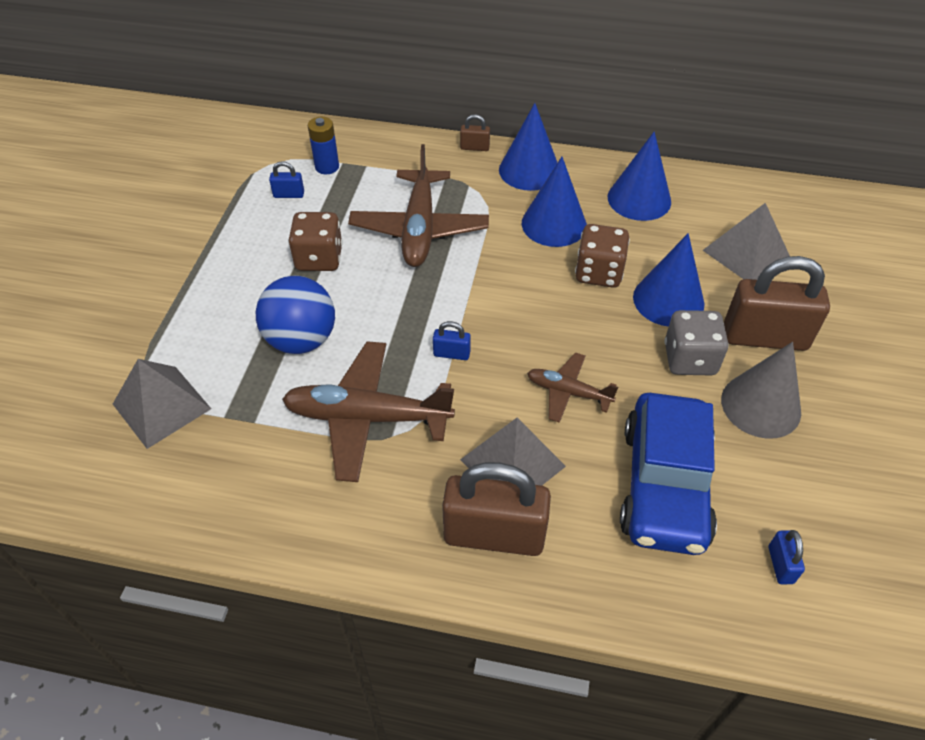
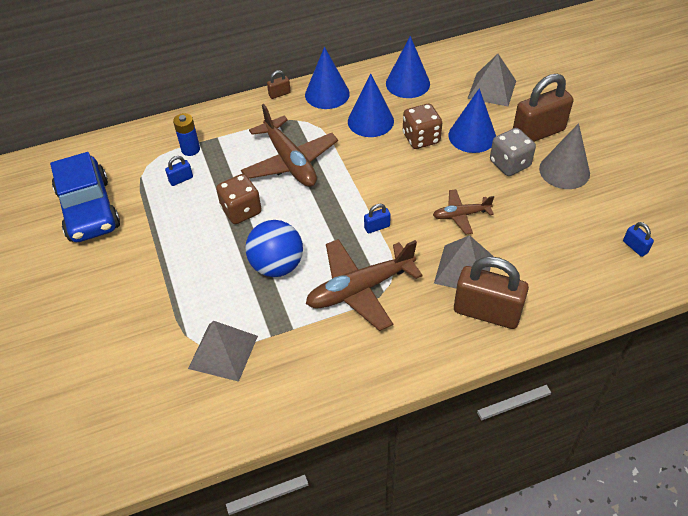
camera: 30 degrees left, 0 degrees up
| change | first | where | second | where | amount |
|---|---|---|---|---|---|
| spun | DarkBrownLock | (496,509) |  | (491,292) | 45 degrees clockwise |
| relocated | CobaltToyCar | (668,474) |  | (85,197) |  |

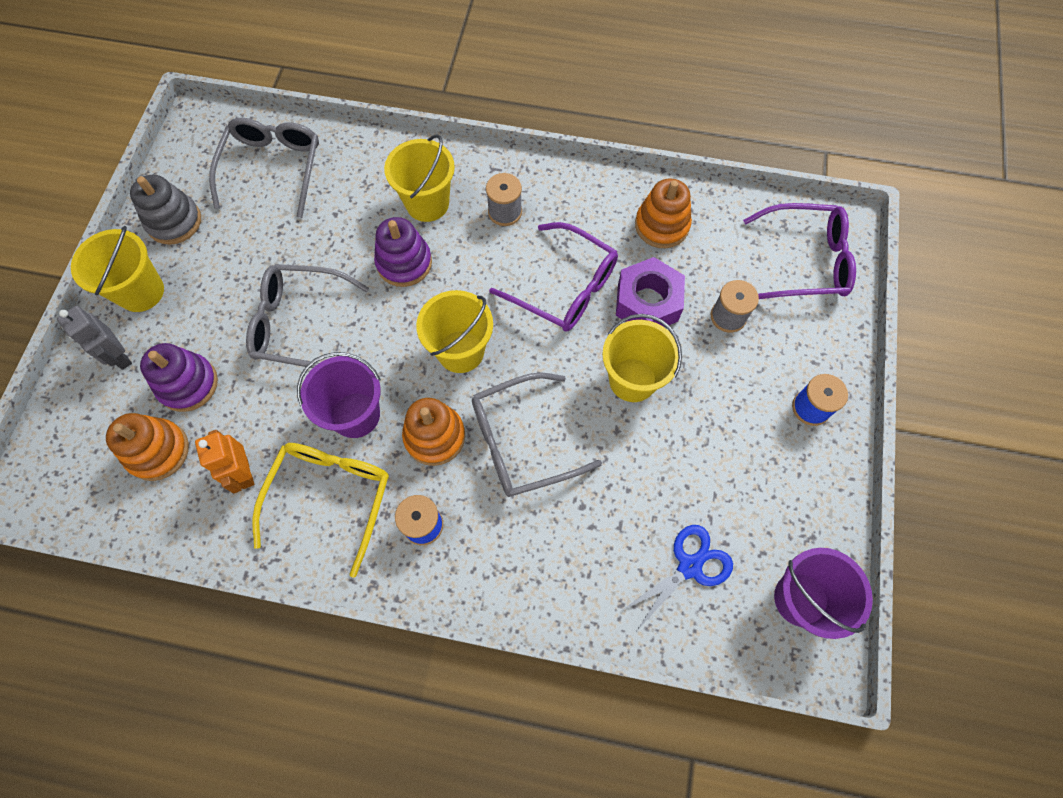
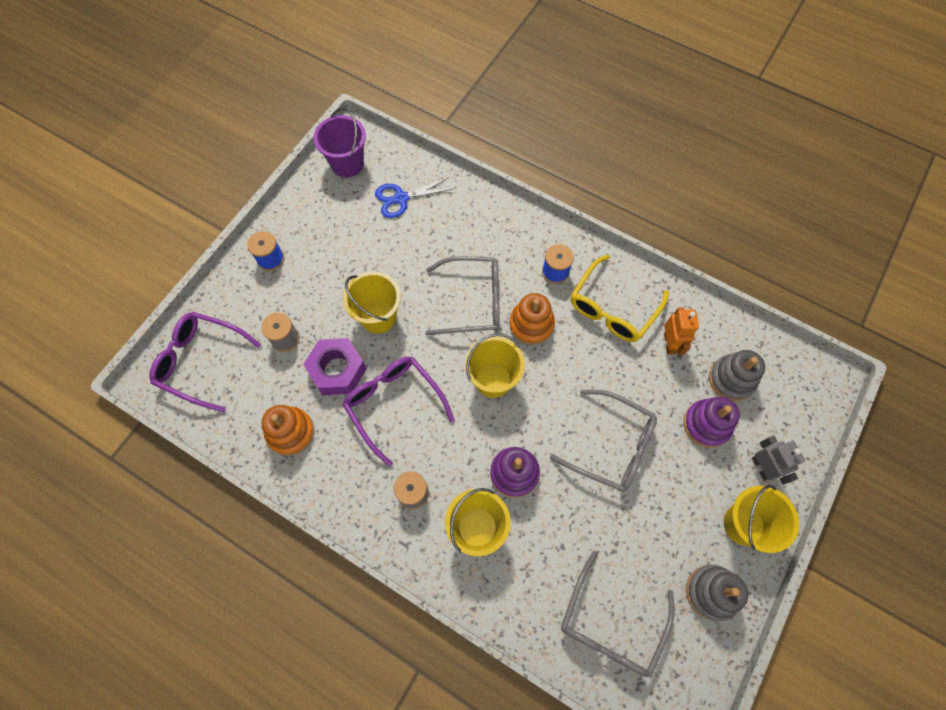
camera: 160 degrees left, 0 degrees up
| change | first | where | second | where | amount |
|---|---|---|---|---|---|
| colour | BrightOrangeStackingRings | (147,447) | AshGreyStackingRings | (737,375) |  |
| missing | RoyalPurpleBucket | (339,395) |  |  |  |

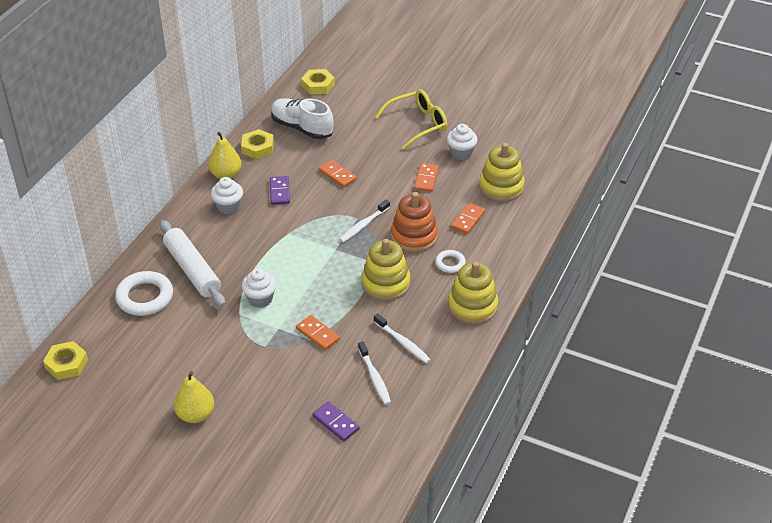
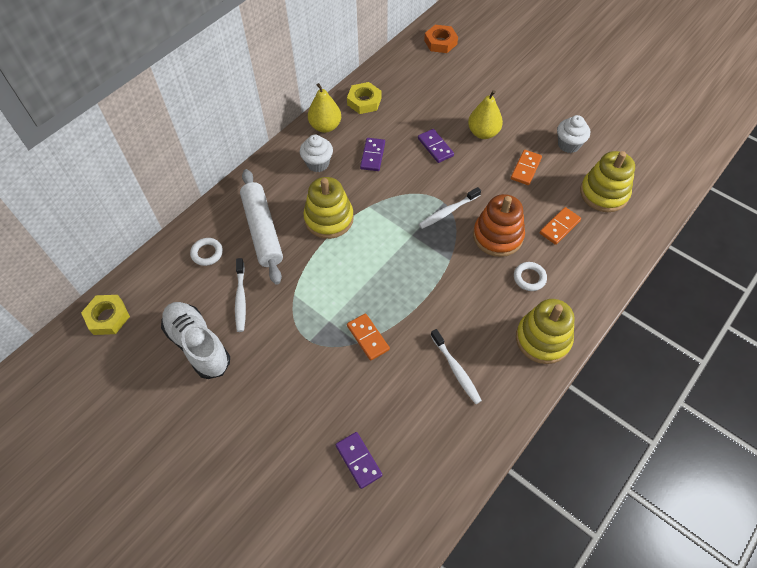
camera: 15 degrees right, 15 degrees up
| change | first | where | second | where | amount |
|---|---|---|---|---|---|
| size | PureWhiteHoop | (144,293) |  | (206,252) | x0.54 |
| relocated | BrightYellowPear | (194,397) |  | (485,114) |  |
| missing | PureWhiteCupcake | (259,288) |  |  |  |
| relocated | PureWhiteShoe | (302,118) |  | (195,340) |  |
| colour | BrightYellowHexagonNut | (318,82) | BrightOrangeHexagonNut | (441,39) |  |
| colour | BrightOrangeDominoPiece | (338,174) | RoyalPurpleDominoPiece | (436,146) |  |
| relocated | PureWhiteToothbrush | (374,373) |  | (240,295) |  |
| relocated | BrightYellowStackingRings | (385,270) |  | (328,208) |  |
| missing | BrightYellowEyeglasses | (411,119) |  |  |  |

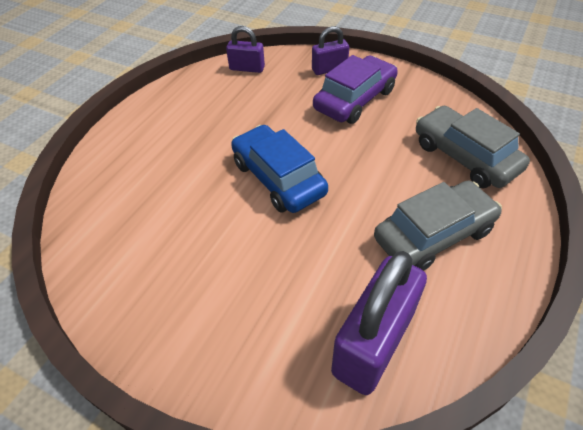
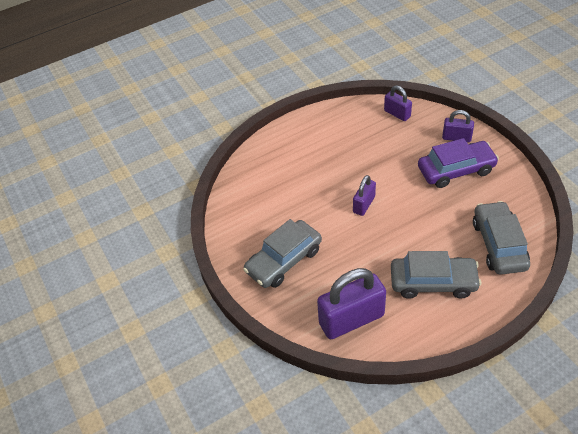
camera: 35 degrees right, 0 degrees up
| change | first | where | second | where | amount |
|---|---|---|---|---|---|
| exchanged | CobaltToyCar | (279,169) | RoyalPurpleLock | (364,195) |  |
| appeared |  |  | AshGreyToyCar | (282,253) |  |

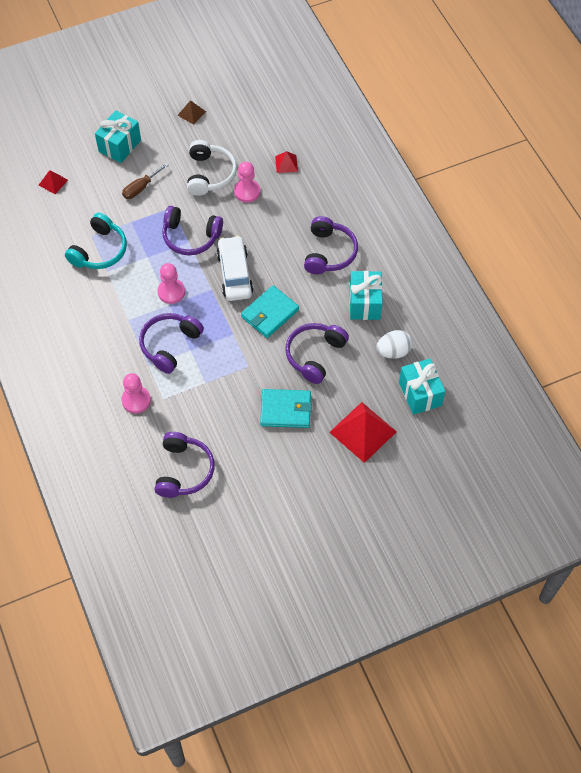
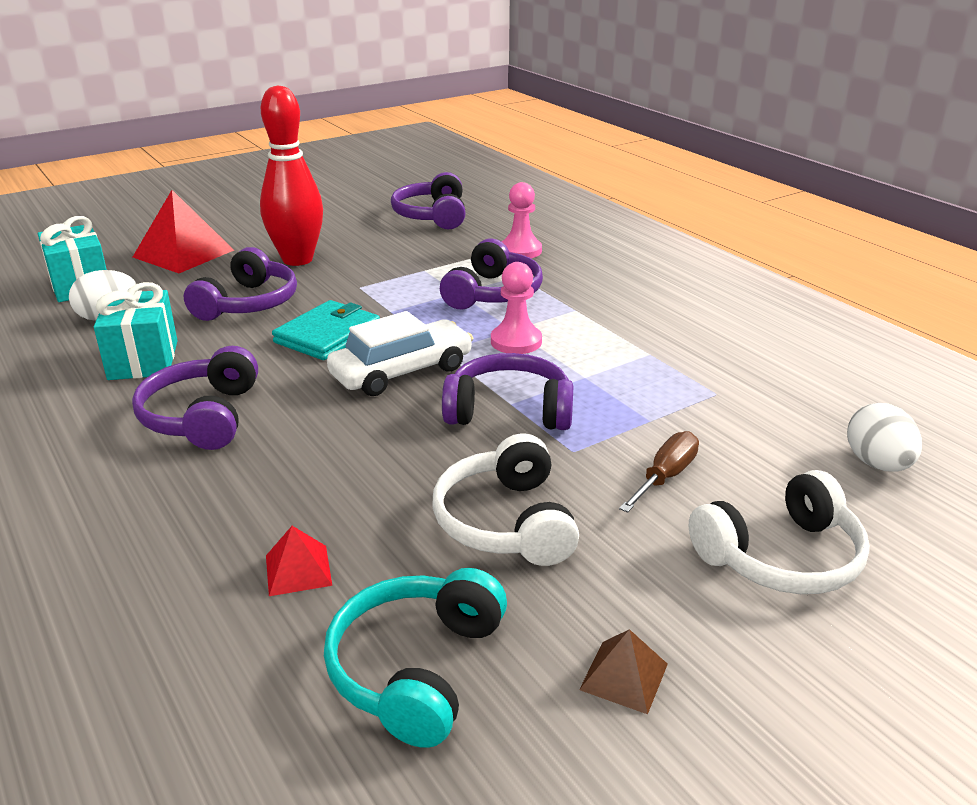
camera: 170 degrees right, 30 degrees down
| change | first | where | second | where | amount |
|---|---|---|---|---|---|
| exchanged | ScarletSolidPyramid | (53,182) | PureWhiteEggShape | (884,437) |  |
| relocated | AquaOverEarHeadphones | (96,241) |  | (415,658) |  |
| exchanged | AquaPresent | (118,136) | PureWhiteOverEarHeadphones | (779,532) |  |
| spun | PureWhiteToyCar | (235,268) |  | (400,353) | 105 degrees counterclockwise |
| missing | RosePinkPawn | (247,182) |  |  |  |
| exchanged | AquaWallet | (286,408) | ScarletSkittle | (291,175) |  |

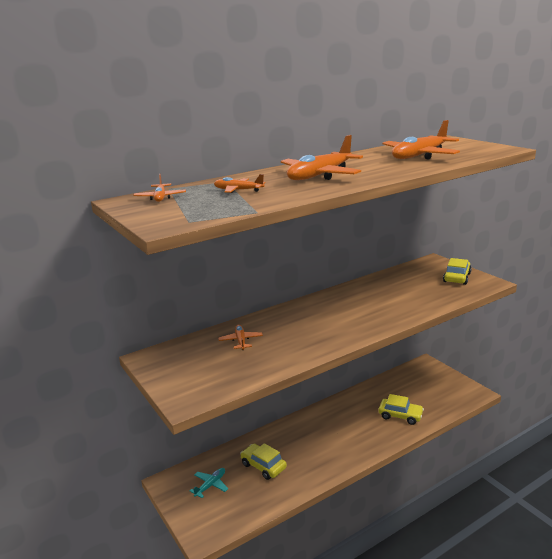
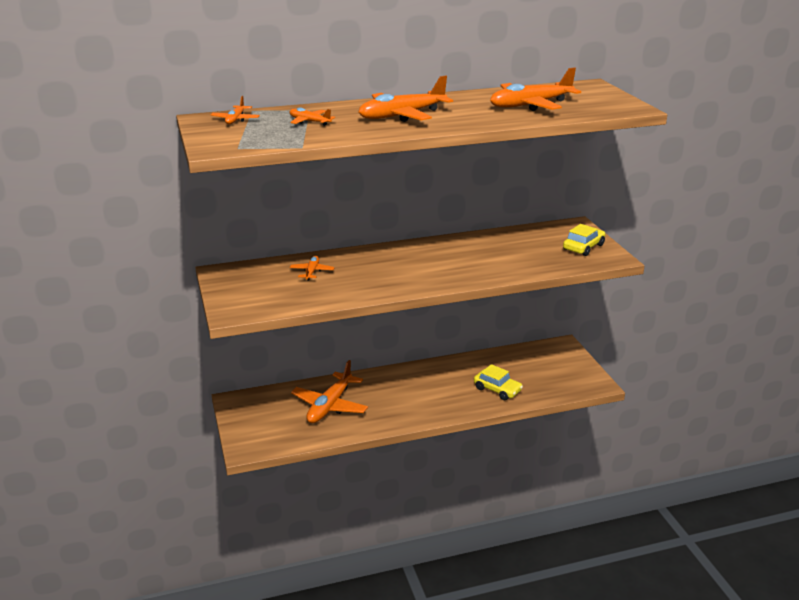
camera: 15 degrees right, 5 degrees up
| change | first | where | second | where | amount |
|---|---|---|---|---|---|
| missing | AquaAeroplane | (209,483) |  |  |  |
| exchanged | BrightYellowToyCar | (263,461) | BrightOrangeAeroplane | (329,391) |  |

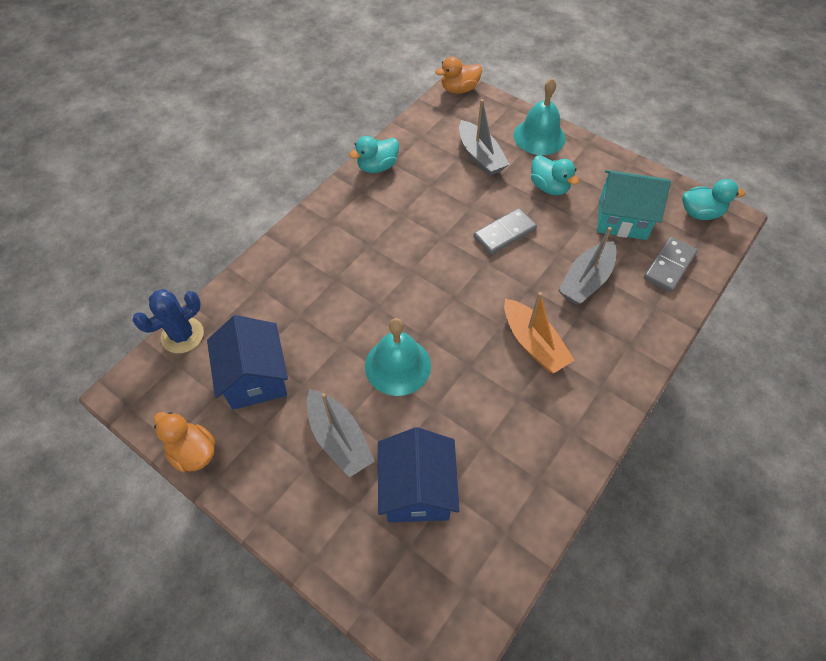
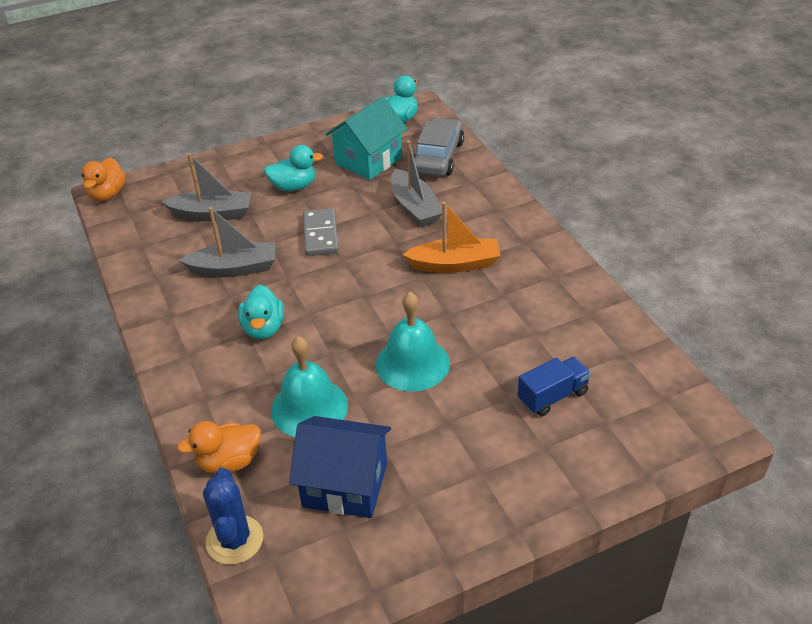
camera: 60 degrees left, 15 degrees down
| change | first | where | second | where | amount |
|---|---|---|---|---|---|
| relocated | BrightOrangeRubberDuck | (185,442) |  | (219,447) |  |
| relocated | AshGreySailboat | (341,433) |  | (227,242) |  |
| relocated | AquaRubberDuck | (374,154) |  | (261,312) |  |
| exchanged | CobaltHouse | (419,474) | CobaltLorry | (554,386) |  |
| relocated | AquaSchoolBell | (540,116) |  | (309,386) |  |
| exchanged | AshGreyDominoPiece | (670,264) | AshGreyToyCar | (439,147) |  |

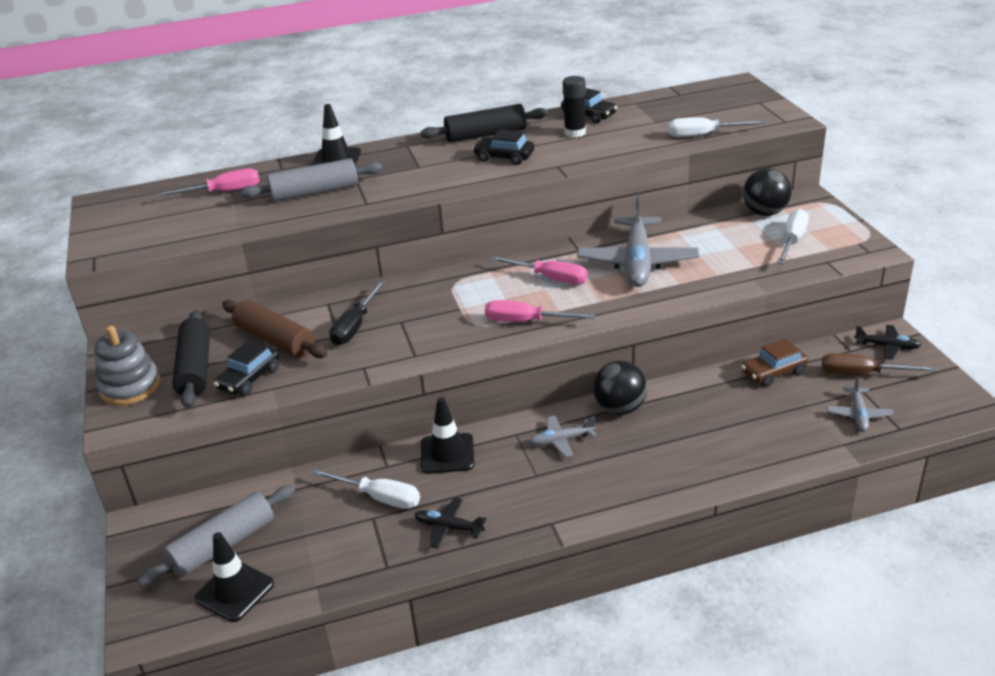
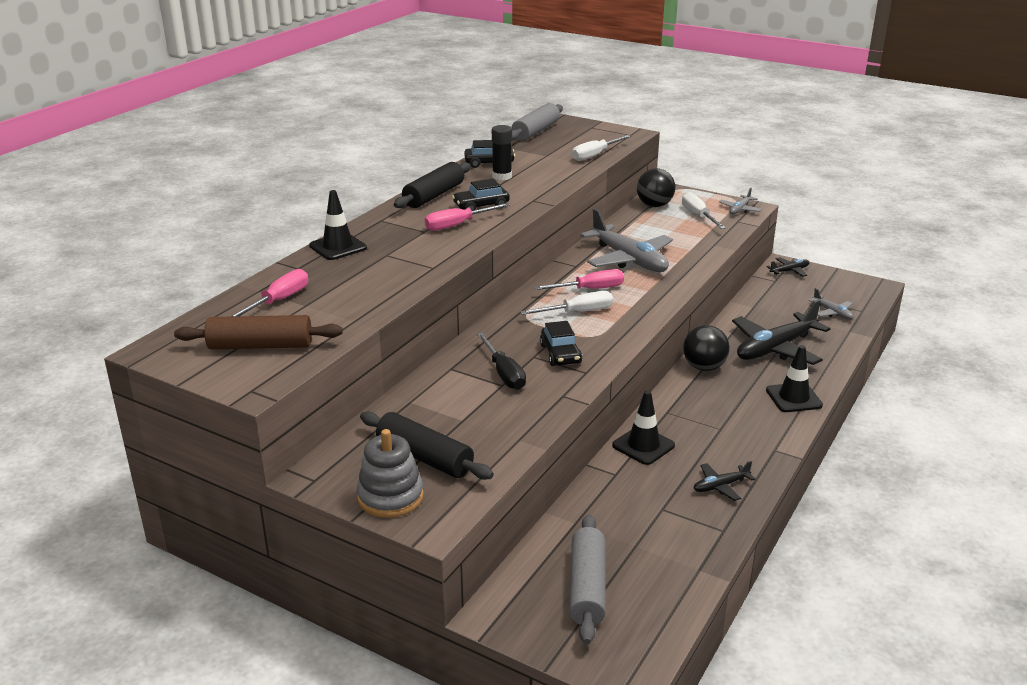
camera: 45 degrees left, 5 degrees down
| change | first | where | second | where | amount |
|---|---|---|---|---|---|
| relocated | JetBlackSafetyCone | (234,577) |  | (794,378) |  |
| relocated | JetBlackToyCar | (247,368) |  | (561,343) |  |
| relocated | DarkBrownDoughRoller | (274,329) |  | (258,332) |  |
| relocated | AshGreyDoughRoller | (312,180) |  | (537,122) |  |
| relocated | PureWhiteFlatScrewdriver | (366,488) |  | (566,303) |  |
| relocated | RosePinkFlatScrewdriver | (540,311) |  | (467,217) |  |
| relocated | AshGreyAeroplane | (563,436) |  | (740,201) |  |
| missing | DarkBrownToyCar | (774,363) |  |  |  |
| missing | DarkBrownFlatScrewdriver | (879,364) |  |  |  |
| appeared |  |  | JetBlackAeroplane | (781,332) |  |

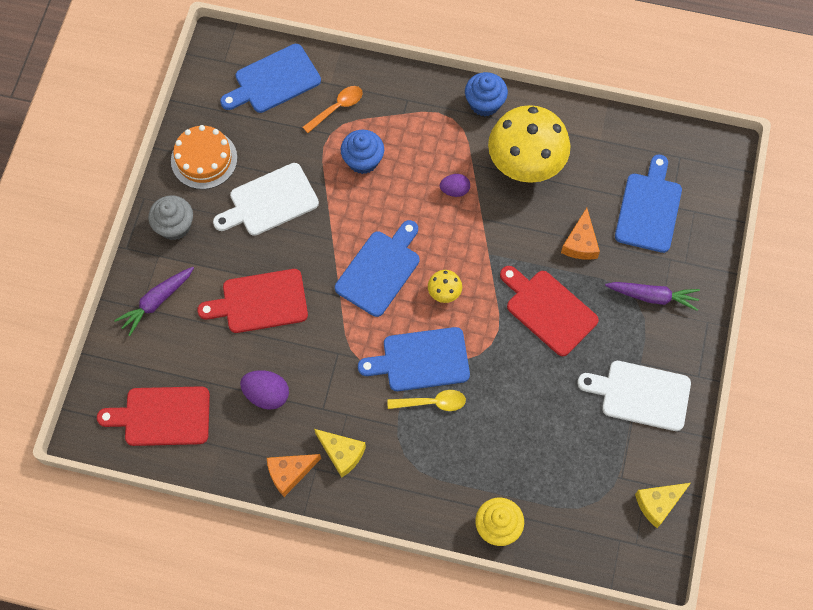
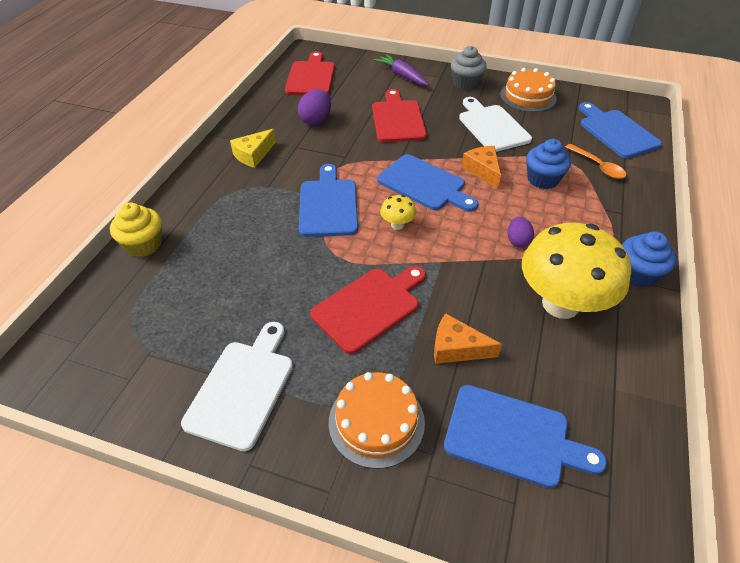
camera: 95 degrees right, 20 degrees down
| change | first | where | second | where | amount |
|---|---|---|---|---|---|
| relocated | BrightOrangeCheese | (294,475) |  | (481,167) |  |
| missing | BrightYellowTablespoon | (426,400) |  |  |  |
| exchanged | RoyalPurpleToyCarrot | (652,296) | BrightOrangeGateau | (377,420) |  |
| missing | BrightYellowCheese | (663,505) |  |  |  |

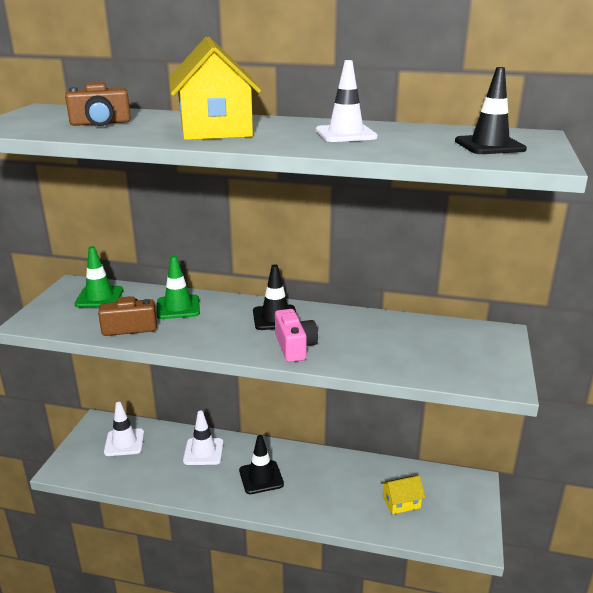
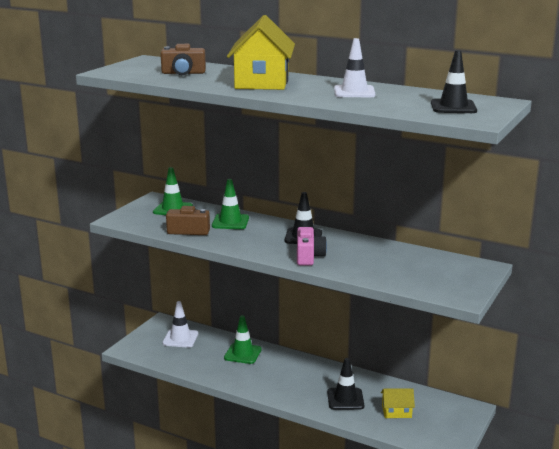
camera: 15 degrees right, 5 degrees down
| change | first | where | second | where | amount |
|---|---|---|---|---|---|
| colour | PureWhiteSafetyCone | (203,438) | LeafGreenSafetyCone | (243,339) |  |
| relocated | JetBlackSafetyCone | (261,464) |  | (345,384) |  |

